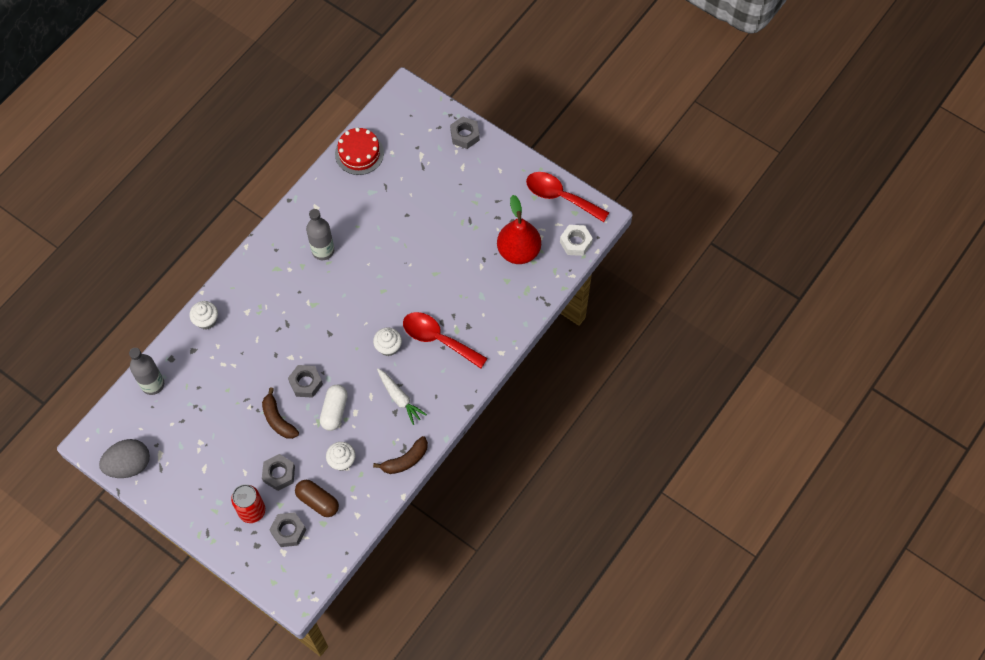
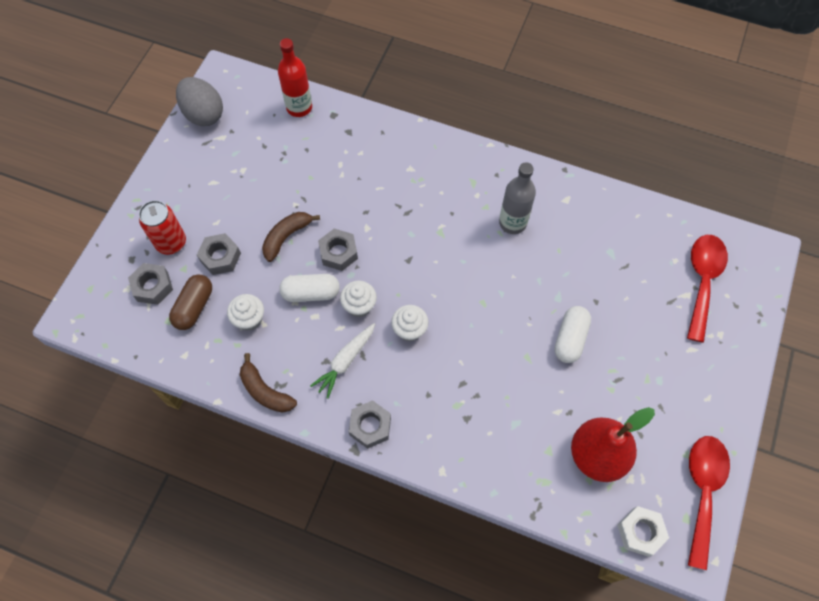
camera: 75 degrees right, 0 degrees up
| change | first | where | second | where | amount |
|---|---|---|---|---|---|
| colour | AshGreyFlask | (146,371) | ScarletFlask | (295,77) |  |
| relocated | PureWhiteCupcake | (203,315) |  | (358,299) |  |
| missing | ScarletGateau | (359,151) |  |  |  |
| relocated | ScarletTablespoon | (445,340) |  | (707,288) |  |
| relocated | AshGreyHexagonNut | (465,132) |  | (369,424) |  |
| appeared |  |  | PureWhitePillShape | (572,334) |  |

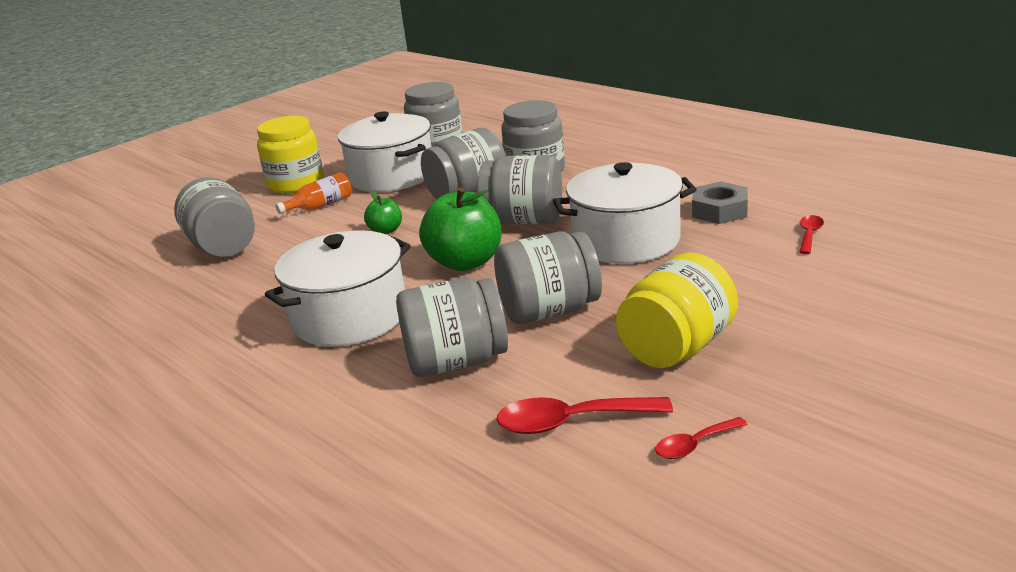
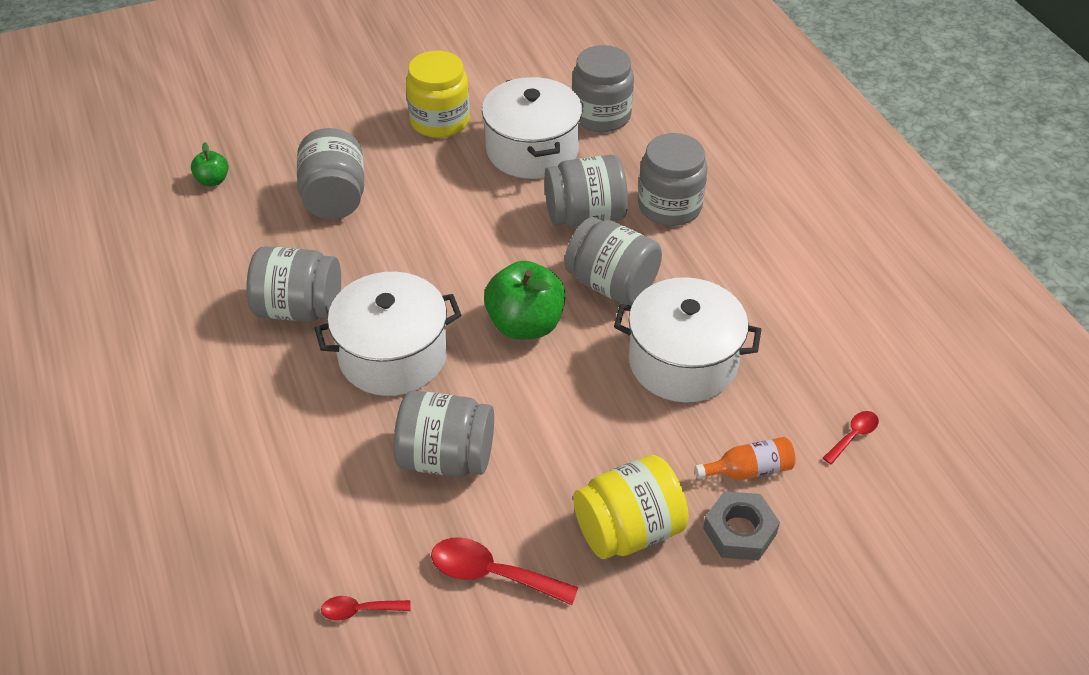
camera: 20 degrees right, 20 degrees up
| change | first | where | second | where | amount |
|---|---|---|---|---|---|
| relocated | BrightOrangeFlask | (313,193) |  | (745,458) |  |
| relocated | LeafGreenToyApple | (383,213) |  | (210,164) |  |
| relocated | AshGreyJamJar | (548,277) |  | (293,284) |  |
| relocated | ScarletTablespoon | (701,438) |  | (366,608) |  |
| relocated | AshGreyHexagonNut | (720,202) |  | (741,526) |  |

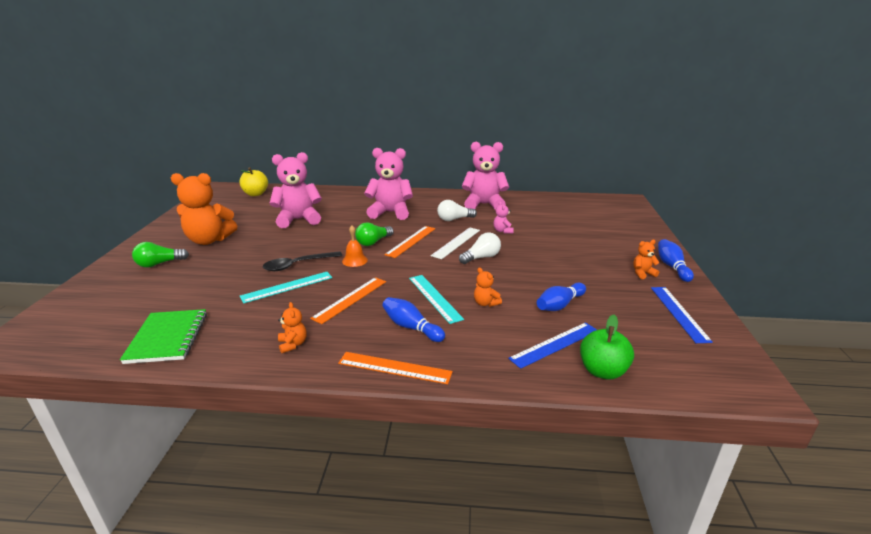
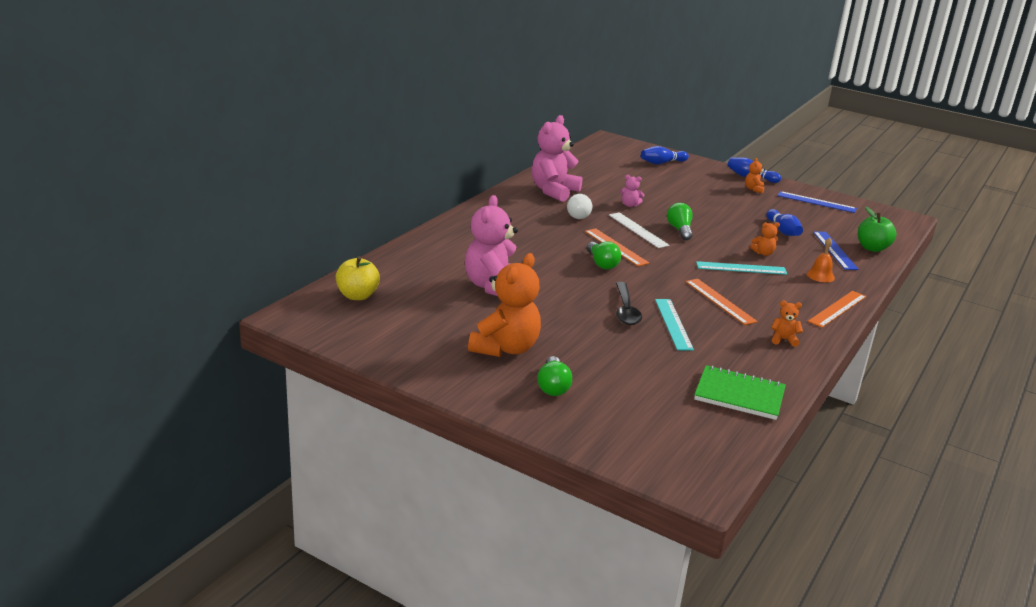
camera: 65 degrees left, 0 degrees up
| change | first | where | second | where | amount |
|---|---|---|---|---|---|
| relocated | BrightOrangeSchoolBell | (355,246) |  | (821,259) |  |
| missing | RosePinkTeddy | (388,184) |  |  |  |
| relocated | CobaltSkittle | (413,319) |  | (665,155) |  |
| colour | PureWhiteLightbulb | (480,248) | LeafGreenLightbulb | (680,222) |  |

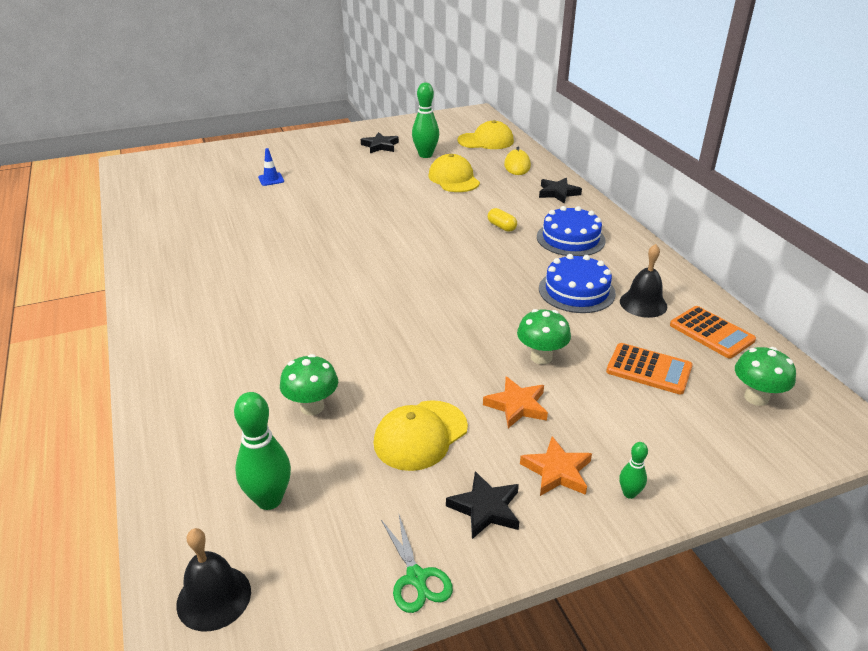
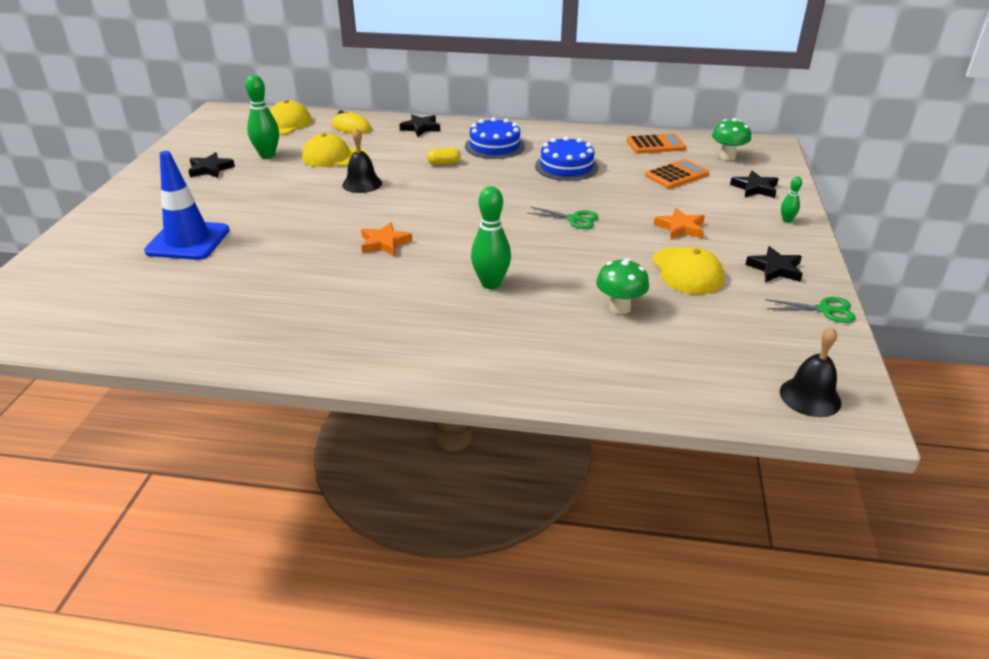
camera: 60 degrees left, 0 degrees up
| change | first | where | second | where | amount |
|---|---|---|---|---|---|
| relocated | LeafGreenSkittle | (262,451) |  | (491,237) |  |
| size | CobaltSafetyCone | (271,167) |  | (186,205) | x2.29 |
| missing | LeafGreenFungus | (544,336) |  |  |  |
| relocated | BrightOrangeFivePointedStar | (556,466) |  | (387,239) |  |
| relocated | JetBlackSchoolBell | (643,281) |  | (362,160) |  |
| appeared |  |  | LeafGreenScissors | (562,218) |  |
| appeared |  |  | JetBlackFivePointedStar | (754,184) |  |

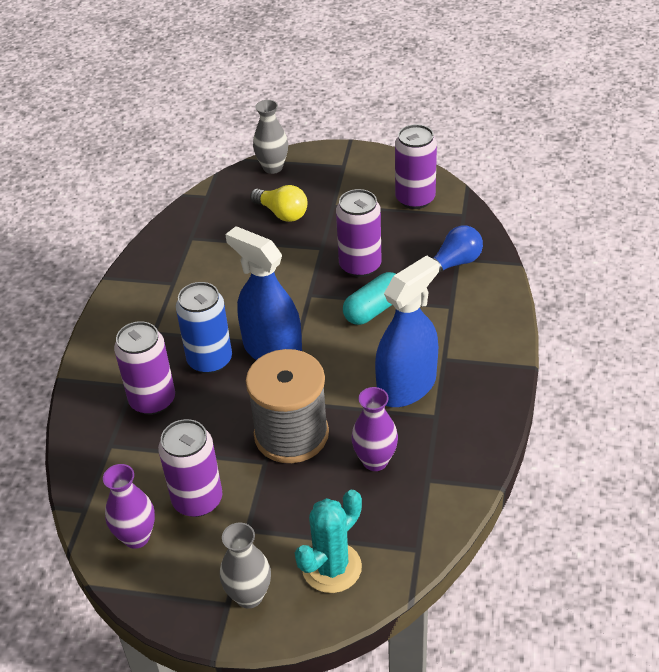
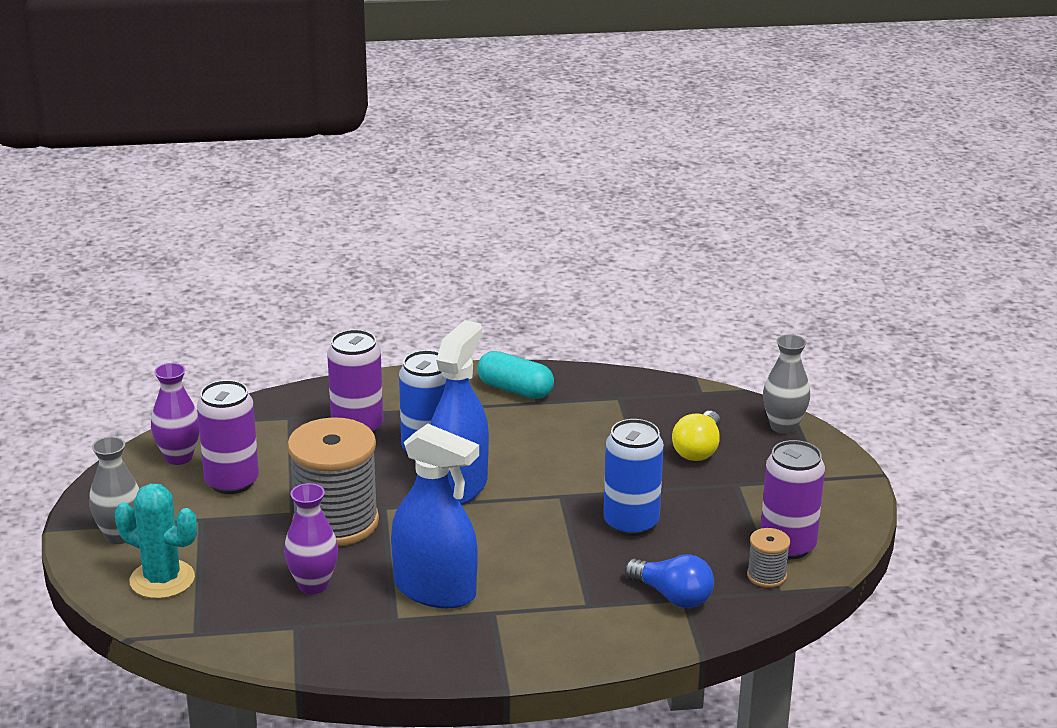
camera: 70 degrees right, 15 degrees down
| change | first | where | second | where | amount |
|---|---|---|---|---|---|
| colour | RoyalPurpleTin | (359,233) | CobaltTin | (633,477) |  |
| relocated | AquaPillShape | (369,298) |  | (515,375) |  |
| appeared |  |  | AshGreySpool | (768,558) |  |

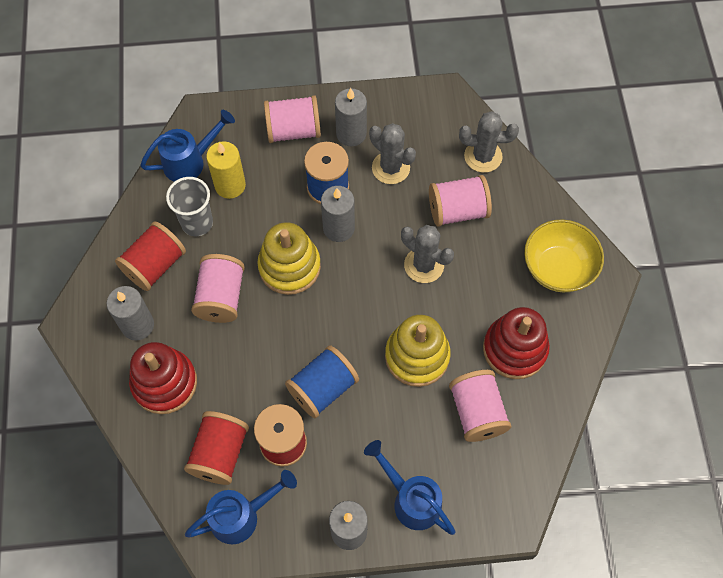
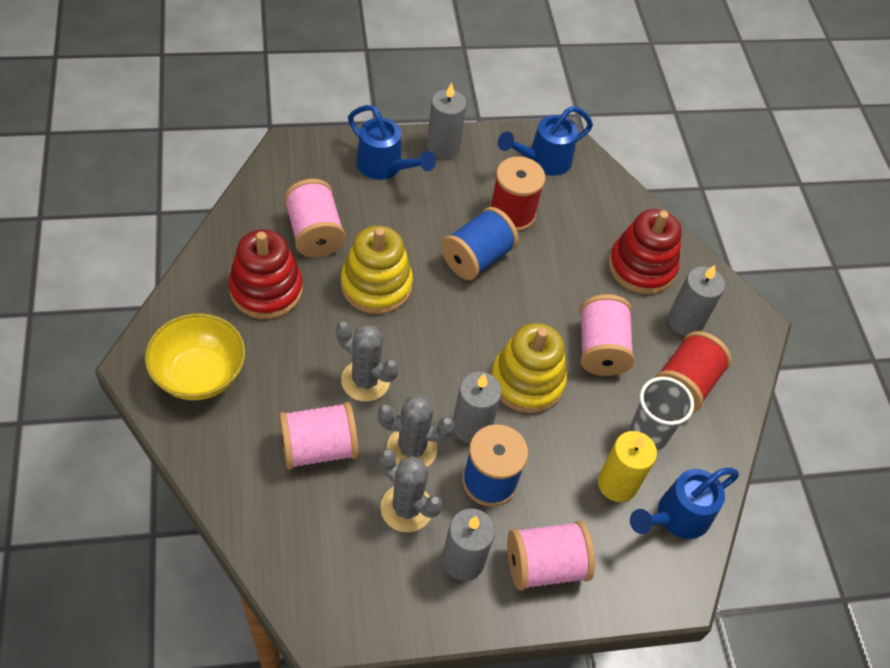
camera: 170 degrees right, 10 degrees down
| change | first | where | second | where | amount |
|---|---|---|---|---|---|
| missing | ScarletSpool | (216,448) |  |  |  |
| relocated | AshGreySaguaroCactus | (489,142) |  | (415,430) |  |

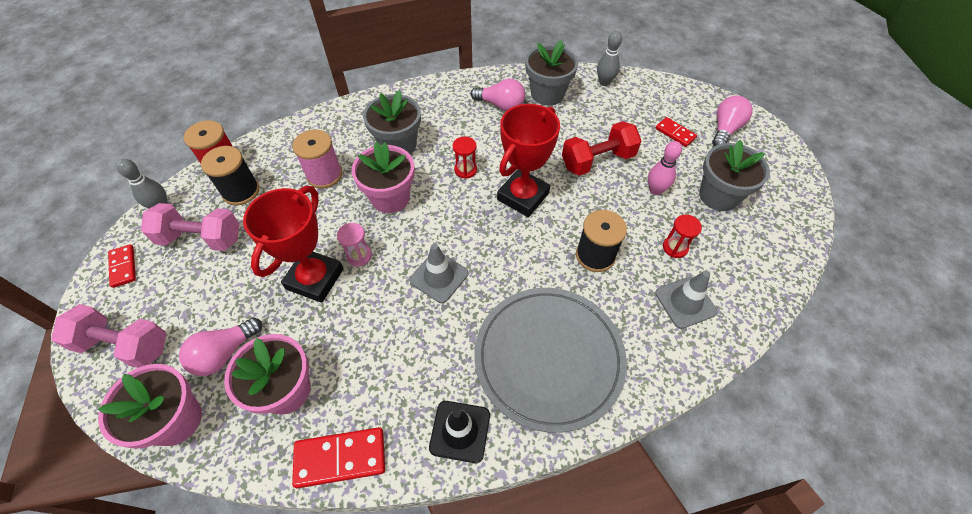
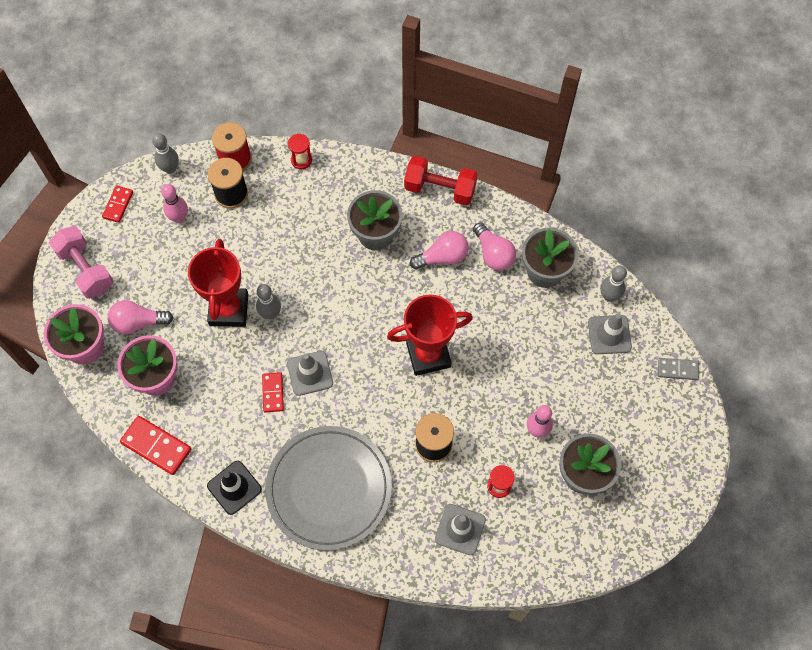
camera: 40 degrees right, 10 degrees up
| change | first | where | second | where | amount |
|---|---|---|---|---|---|
| exchanged | RosePinkDumbbell | (190,227) | RosePinkSkittle | (174,203) |  |
| spun | ScarletTrophy | (293,244) |  | (218,283) | 60 degrees counterclockwise |
| missing | RosePinkSpool | (317,159) |  |  |  |
| exchanged | RosePinkSandTimer | (354,245) | AshGreySkittle | (268,302) |  |
| missing | RosePinkFlowerPot | (383,177) |  |  |  |
| relocated | ScarletSandTimer | (465,157) |  | (300,151) |  |
| relocated | ScarletDumbbell | (601,148) |  | (441,181) |  |
| relocated | ScarletDominoPiece | (676,132) |  | (273,392) |  |
| relocated | RosePinkLightbulb | (732,121) |  | (439,250) |  |
| appeared |  |  | AshGreySafetyCone | (610,333) |  |
| appeared |  |  | AshGreyDominoPiece | (678,369) |  |

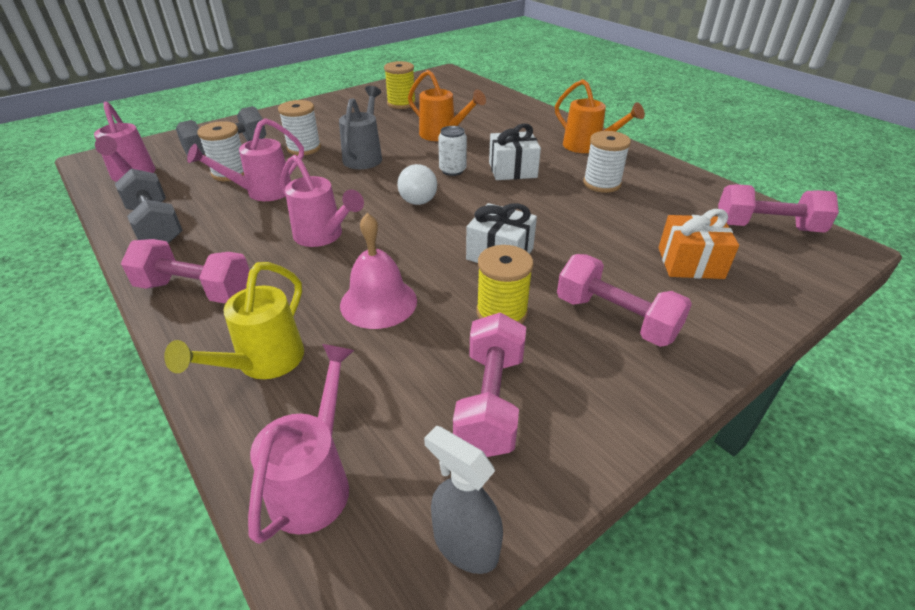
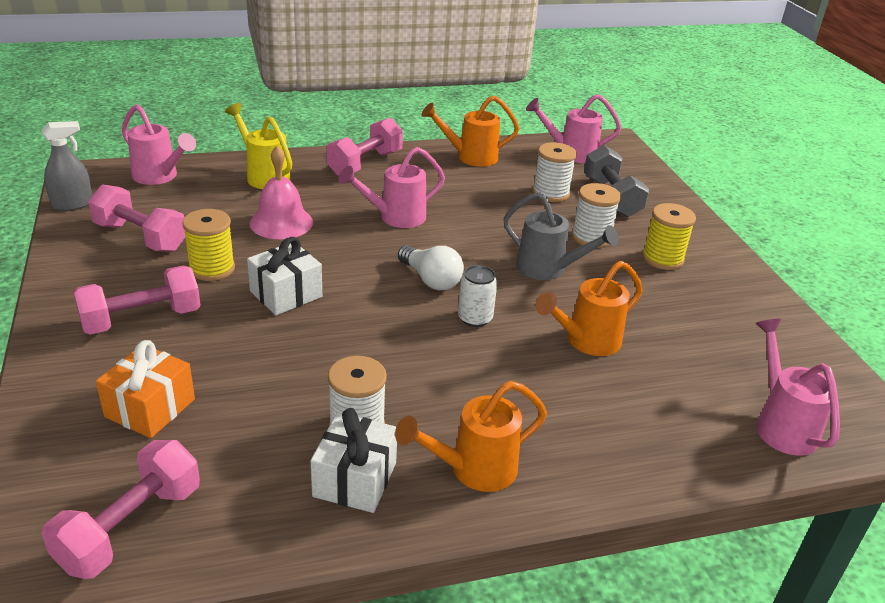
camera: 110 degrees right, 5 degrees down
| change | first | where | second | where | amount |
|---|---|---|---|---|---|
| exchanged | AshGreyDumbbell | (149,206) | BrightOrangeSprinklingCan | (470,131) |  |
| relocated | RosePinkSprinklingCan | (245,159) |  | (798,387) |  |
| relocated | BrightYellowSpool | (400,85) |  | (669,236) |  |
| spun | PureWhiteLightbulb | (417,184) |  | (431,267) | 150 degrees counterclockwise |
| relocated | PureWhitePresent | (515,151) |  | (354,460) |  |

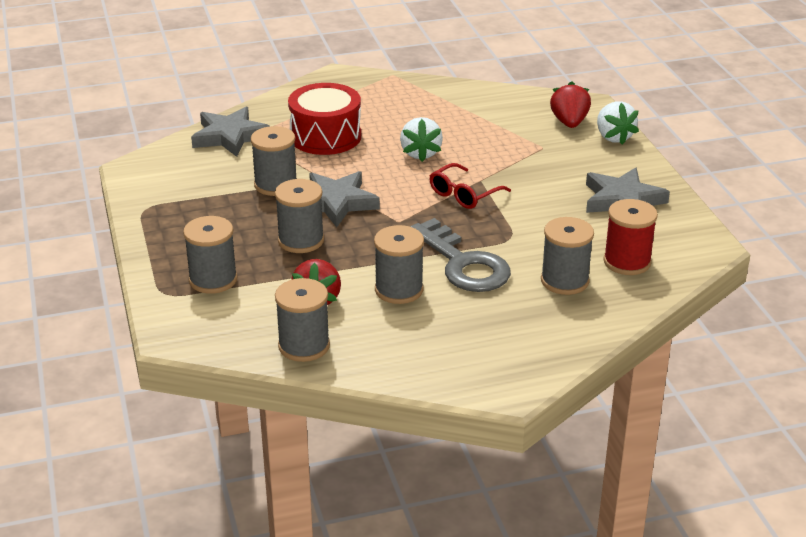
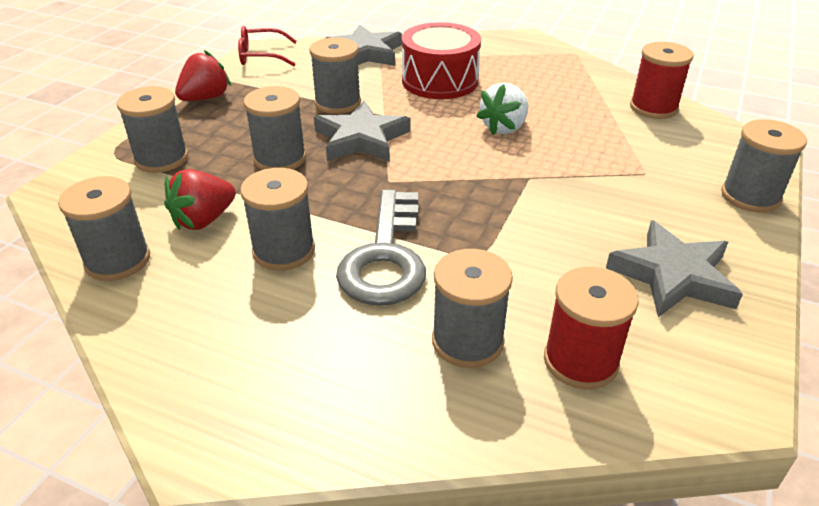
camera: 40 degrees right, 5 degrees up
| change | first | where | second | where | amount |
|---|---|---|---|---|---|
| relocated | ScarletEyeglasses | (470,186) |  | (267,46) |  |
| relocated | ScarletToyStrawberry | (570,105) |  | (203,75) |  |
| exchanged | PureWhiteToyStrawberry | (618,123) | AshGreySpool | (764,166) |  |
| appeared |  |  | ScarletSpool | (662,80) |  |

